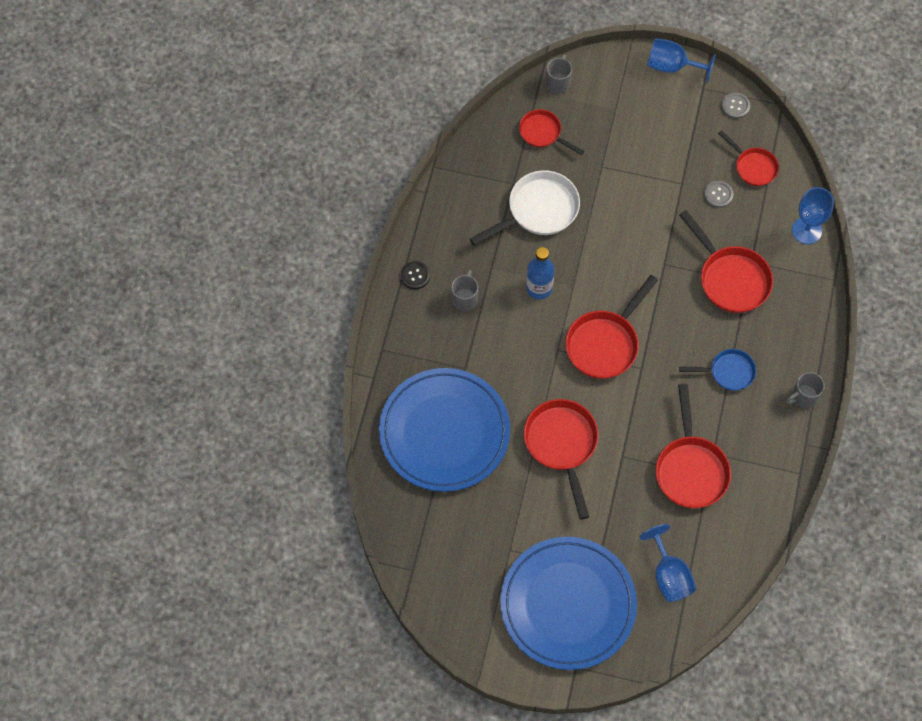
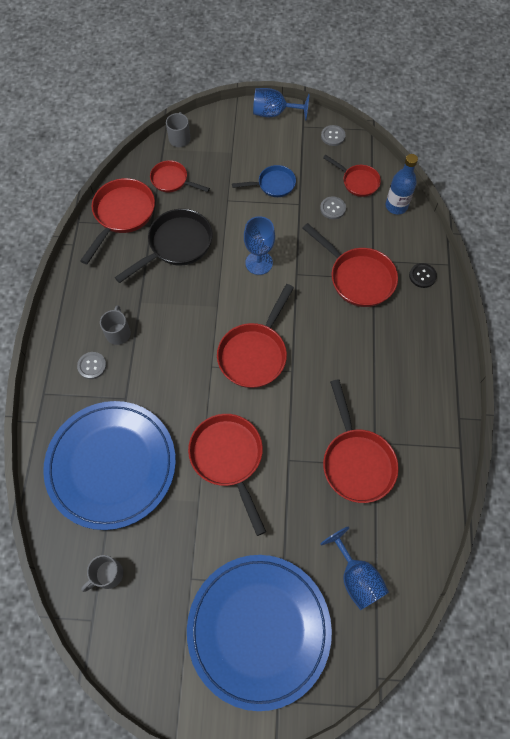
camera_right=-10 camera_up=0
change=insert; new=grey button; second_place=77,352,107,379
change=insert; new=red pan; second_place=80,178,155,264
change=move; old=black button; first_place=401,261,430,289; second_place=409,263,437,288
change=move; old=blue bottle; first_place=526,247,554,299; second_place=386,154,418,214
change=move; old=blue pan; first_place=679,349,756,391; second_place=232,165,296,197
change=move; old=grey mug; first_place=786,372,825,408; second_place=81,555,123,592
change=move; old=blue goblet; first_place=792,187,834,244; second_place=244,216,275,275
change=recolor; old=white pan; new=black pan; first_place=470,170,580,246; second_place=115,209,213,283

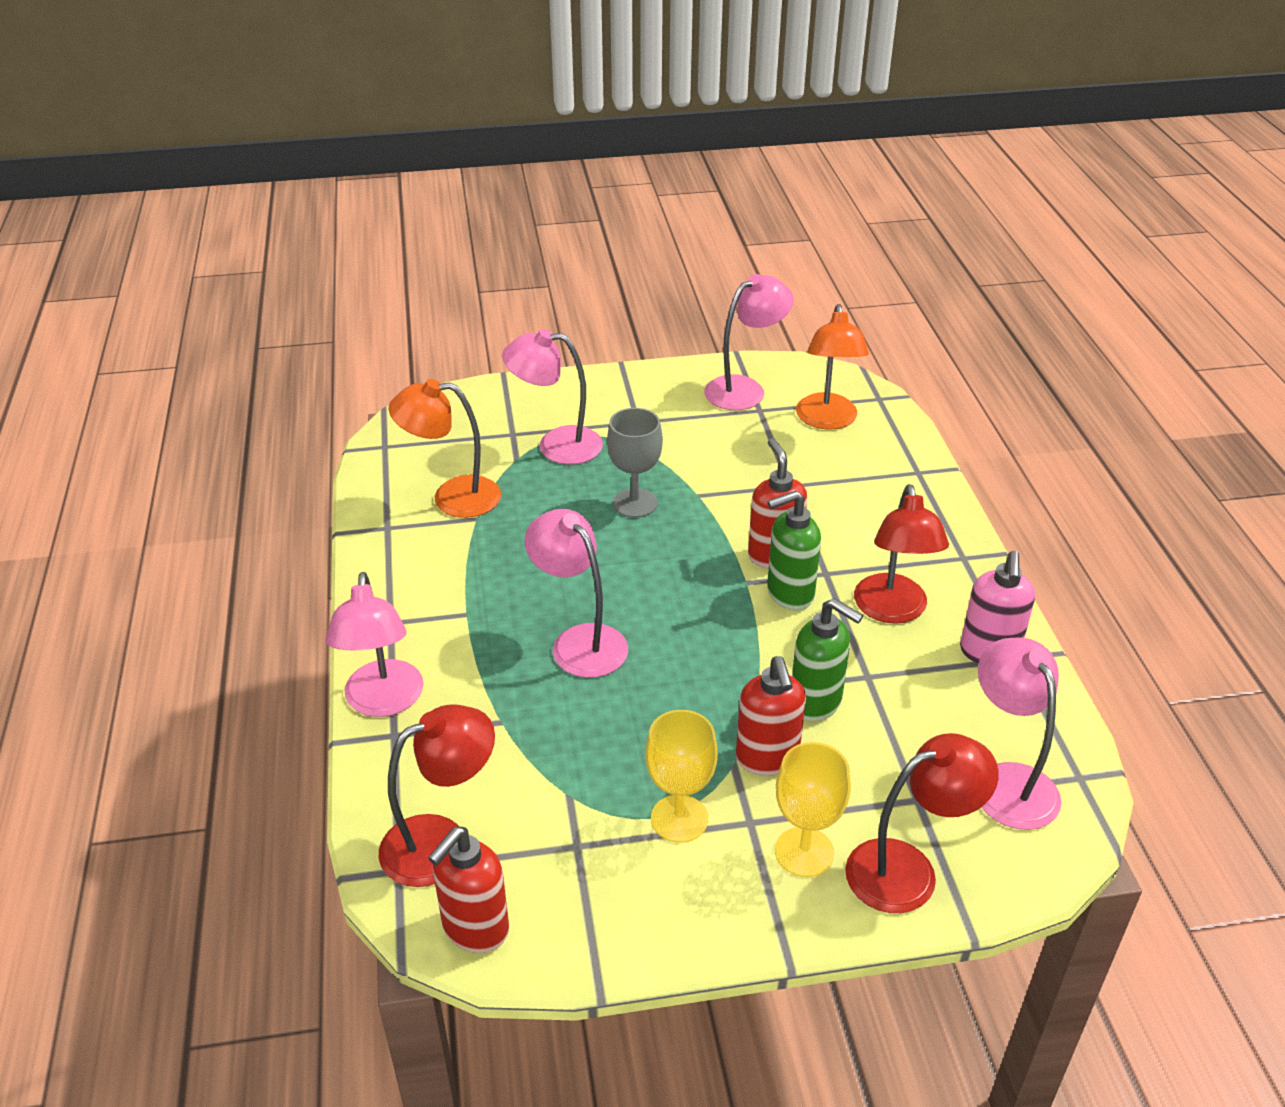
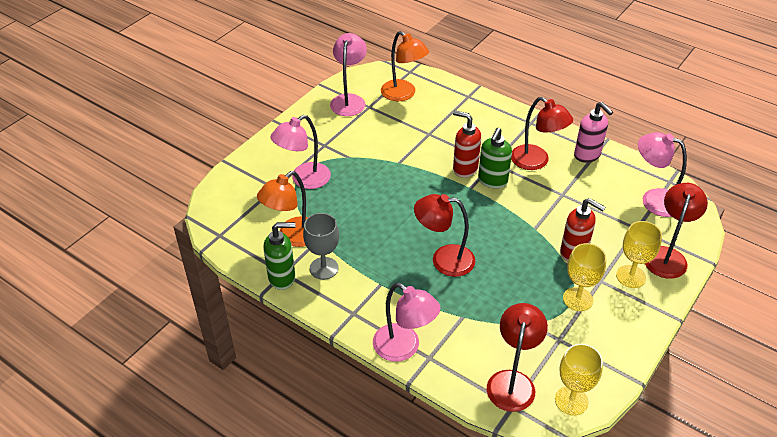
camera_right=-45 camera_up=5
change=move; old=grey goblet; first_place=607,408,663,518; second_place=303,213,339,280
change=move; old=green soap dispenser; first_place=792,598,863,721; second_place=263,222,295,290
change=replace; old=red soap dispenser; new=yellow goblet; first_place=428,827,509,953; second_place=555,344,603,416
change=recolor; old=pink lamp; new=red lamp; first_place=525,509,628,678; second_place=414,194,475,277

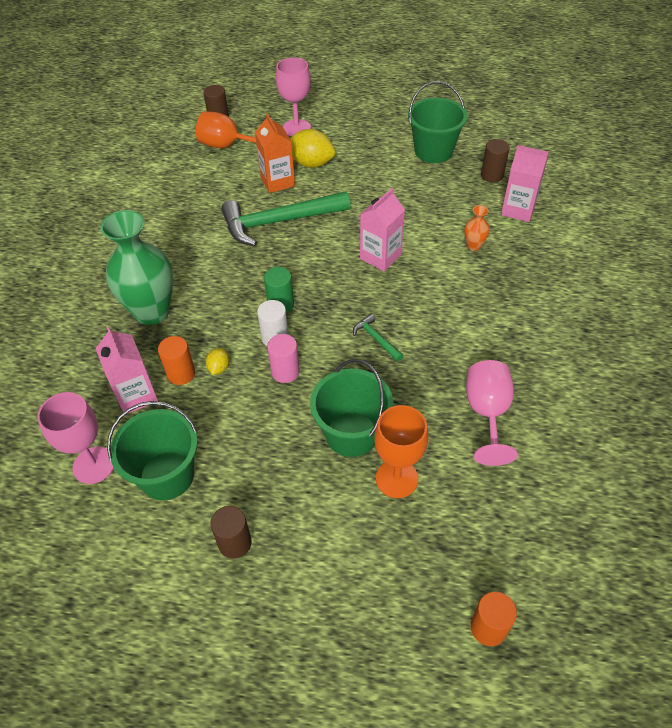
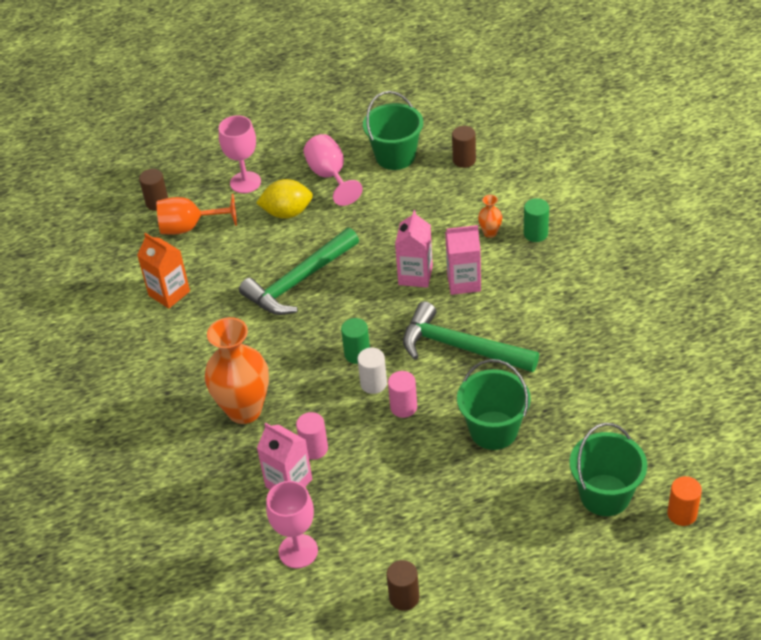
camera_right=-25 camera_up=-5
change=delete; old=yellow lemon; first_place=206,348,229,375
change=delete; old=orange goblet; first_place=374,405,428,498
change=insert; new=green cylinder; second_place=524,198,549,242
change=move; old=green bucket; first_place=107,401,198,500; second_place=570,423,647,516
change=move; old=brown cylinder; first_place=210,506,252,559; second_place=387,560,419,611
change=move; old=orange carton; first_place=255,113,295,193; second_place=137,233,190,309
change=move; old=pink goblet; first_place=466,360,518,466; second_place=303,134,363,206
change=move; old=pink carton; first_place=501,145,549,222; second_place=445,225,481,295
change=recolor; old=green vase; new=orange vase; first_place=100,210,173,325; second_place=205,317,269,424
change=recolor; old=orange cylinder; new=pink cylinder; first_place=158,336,195,385; second_place=296,412,328,460
change=resize; old=green hammer; first_place=353,314,404,362; second_place=403,302,539,372; factor=2.34

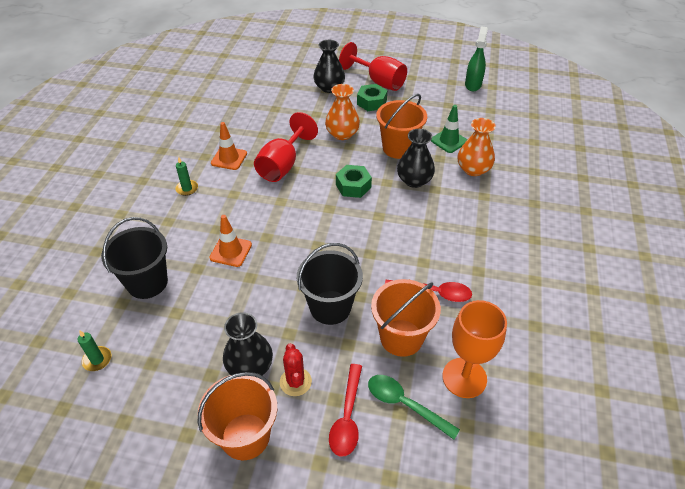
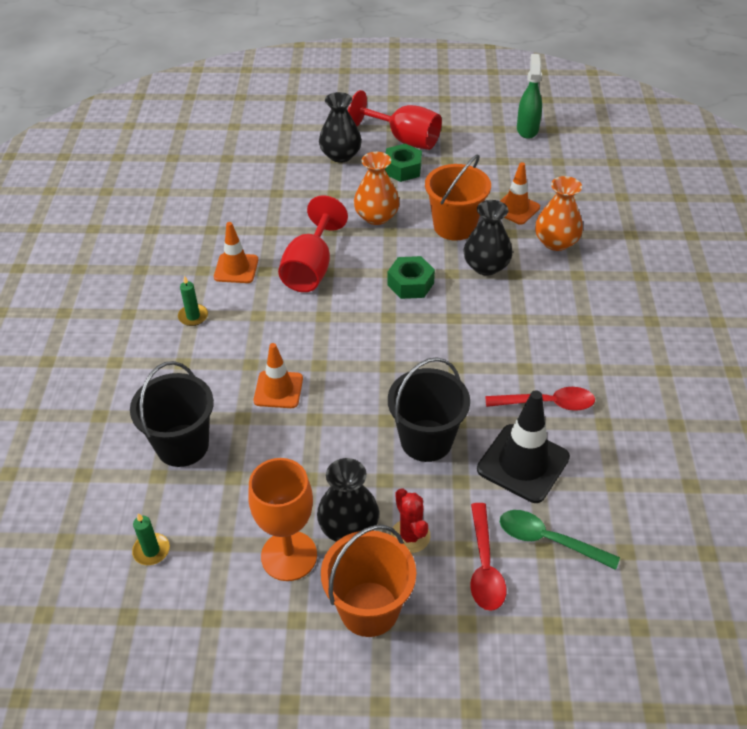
camera_right=-10 camera_up=0
change=move; old=orange goblet; first_place=442,300,507,398; second_place=248,458,317,581
change=replace; old=orange bucket; new=black traffic cone; first_place=371,279,441,357; second_place=477,390,570,503
change=recolor; old=green traffic cone; new=orange traffic cone; first_place=431,105,467,153; second_place=500,162,540,225

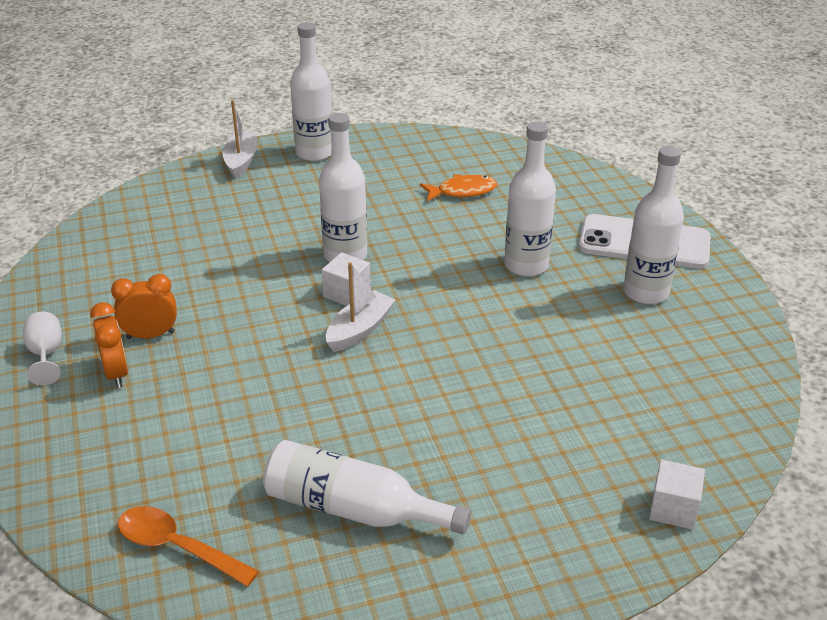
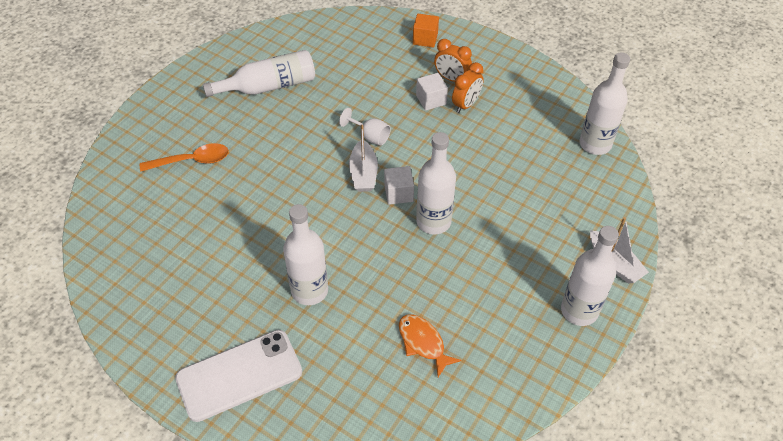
camera_right=140 camera_up=15
change=insert; new=orange cube; second_place=413,14,439,48
change=move; old=white goblet; first_place=23,312,62,385; second_place=339,108,391,146
change=move; old=orange spoon; first_place=118,506,259,587; second_place=140,143,229,172
change=move; old=white bottle; first_place=623,146,684,304; second_place=579,52,630,155
change=move; old=white cube; first_place=649,460,705,530; second_place=416,73,448,111
change=rotate; old=orange fish; first_place=420,174,497,202; second_place=399,314,462,377; degrees=105

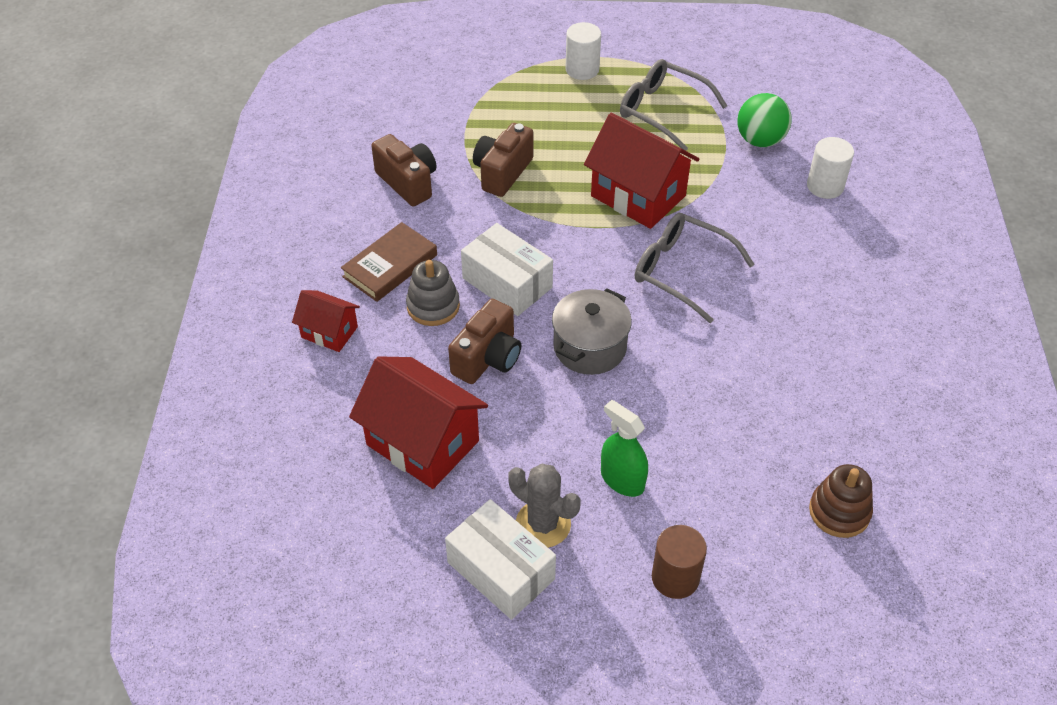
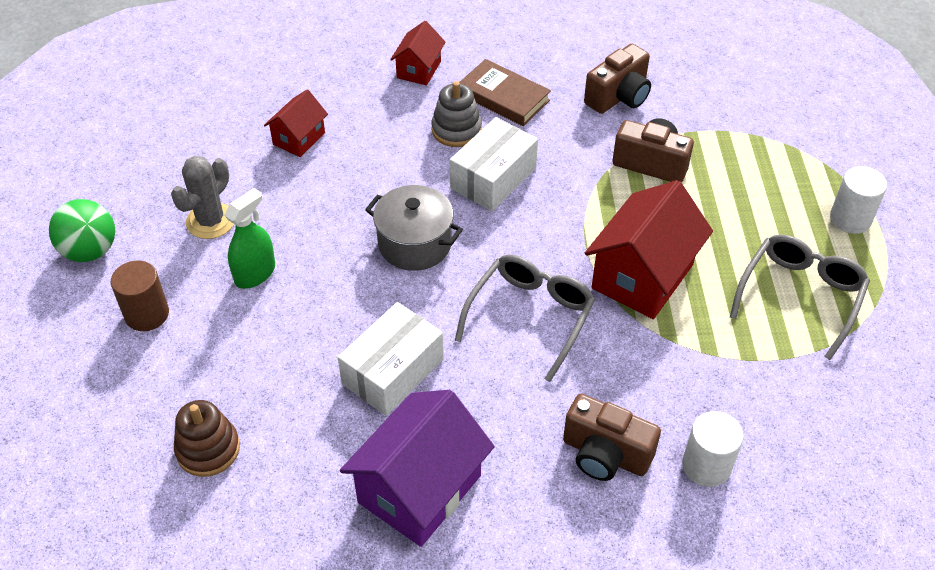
camera_right=85 camera_up=0
change=insert; new=purple house; second_place=340,390,495,547
change=move; old=white box; first_place=445,499,556,620; second_place=338,302,444,416
change=move; old=brown camera; first_place=448,299,521,384; second_place=563,394,661,481
change=move; old=green ball; first_place=737,93,792,147; second_place=49,199,115,262
change=resize; old=red house; first_place=349,356,488,489; second_place=264,89,328,157; factor=0.54

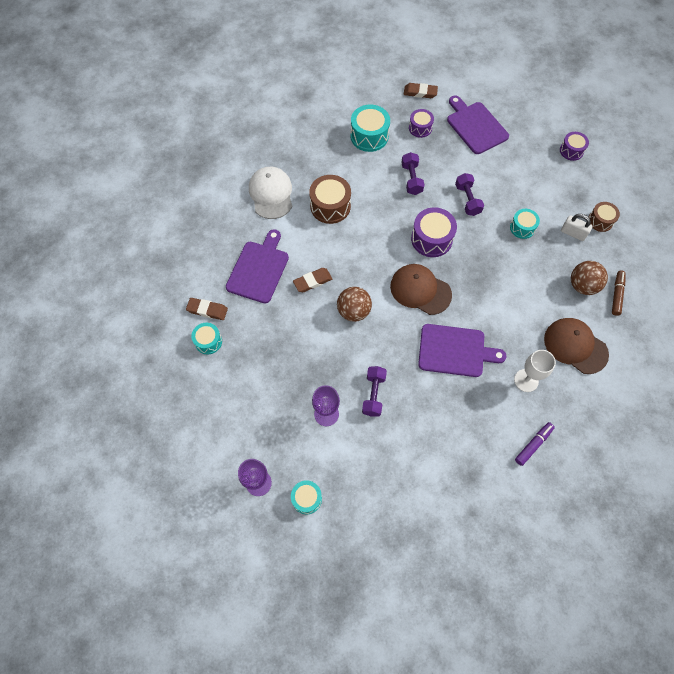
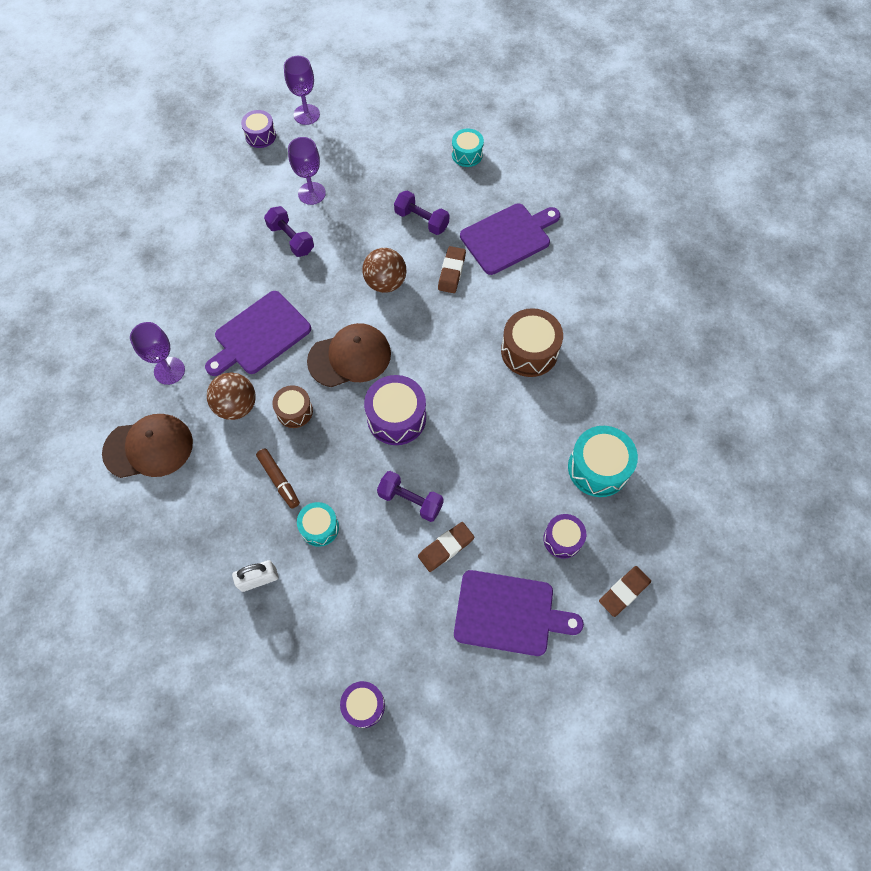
camera_right=130 camera_up=0
change=delete; old=white cap; first_place=249,167,292,219
change=delete; old=purple marker; first_place=515,422,555,466
change=move; old=brown eraser; first_place=186,298,228,320; second_place=418,522,474,572
change=move; old=purple dumbbell; first_place=401,152,424,195; second_place=394,191,449,235
change=move; old=brown ball; first_place=571,261,608,295; second_place=207,372,256,420
change=move; old=brown drum; first_place=589,202,620,232; second_place=272,385,313,428
change=move; old=brown marker; first_place=612,270,625,316; second_place=256,448,300,508
change=recolor; old=turquoise drum; new=purple drum; first_place=291,480,322,514; second_place=241,110,276,148
change=recolor; old=white goblet; new=purple goblet; first_place=514,350,556,392; second_place=130,322,185,385
change=rotate; old=purple cutting board; first_place=226,229,289,303; second_place=460,203,560,275; degrees=-90

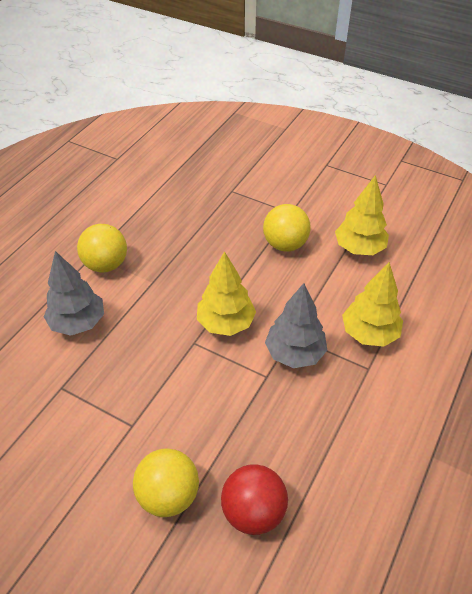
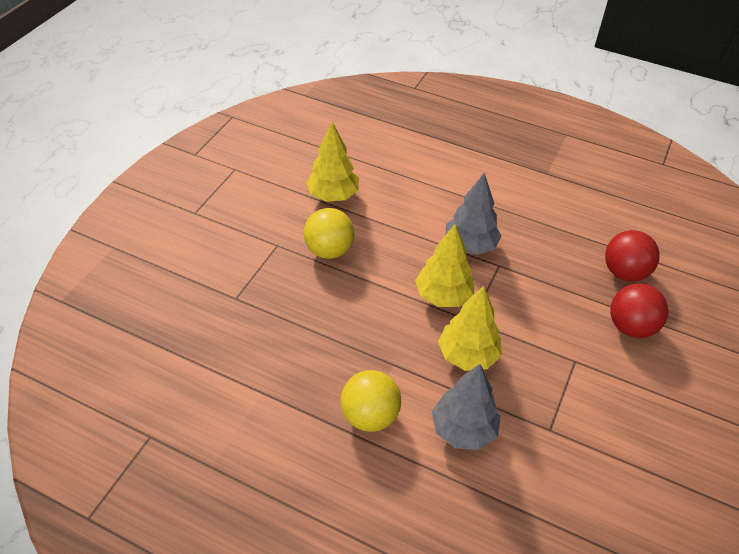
camera_right=-95 camera_up=0
change=move; old=yellow tree; first_place=342,262,403,347; second_place=438,286,502,371
change=recolor; old=yellow ball; new=red ball; first_place=133,448,199,517; second_place=610,283,669,338

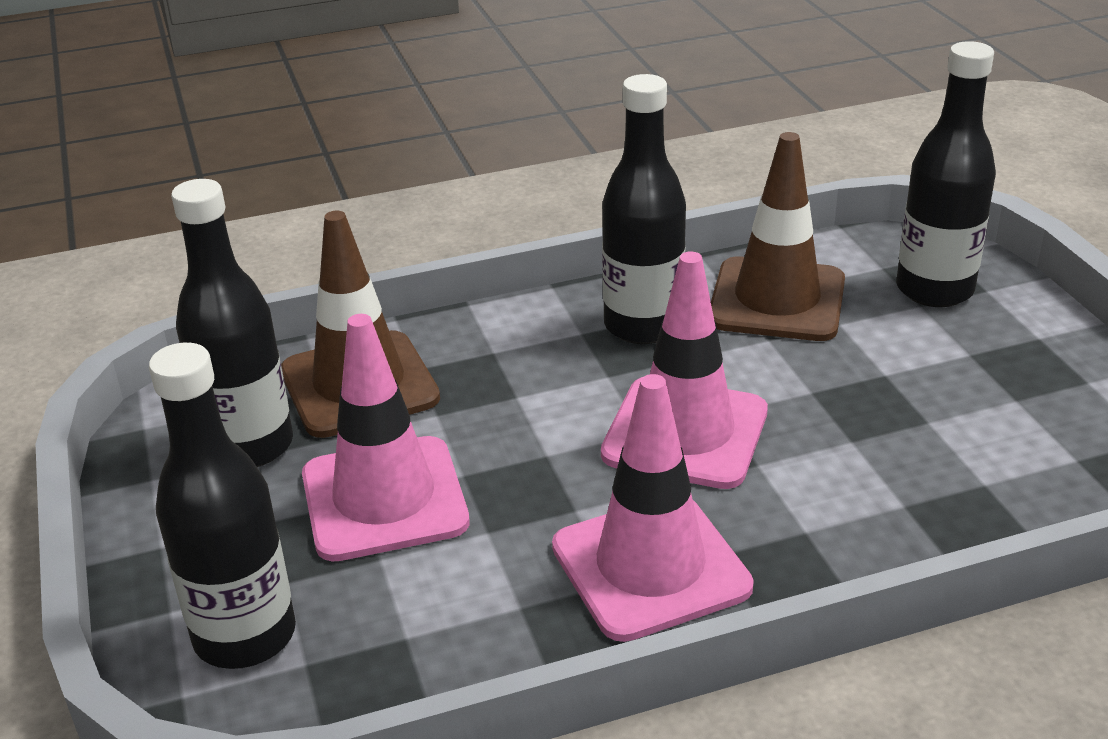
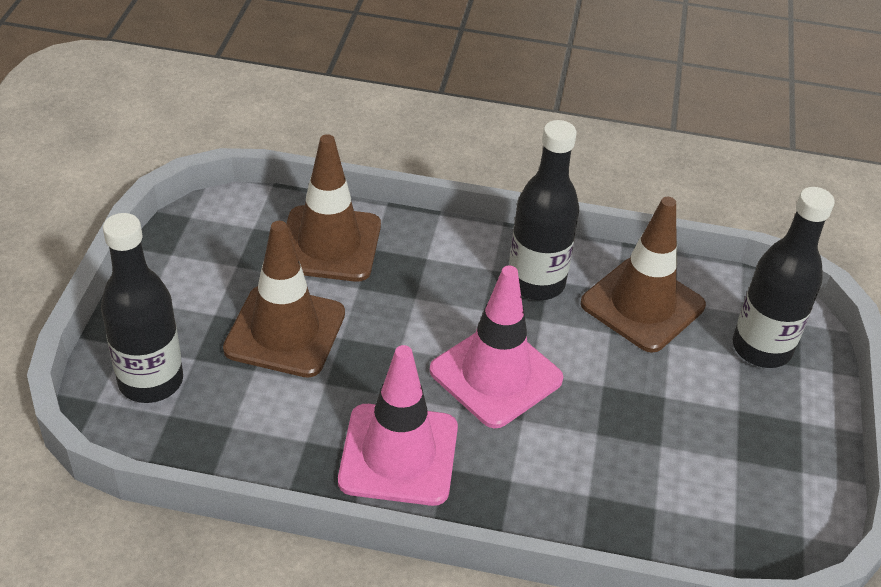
camera_right=25 camera_up=10
change=delete; old=black bottle; first_place=171,179,293,467
change=recolor; old=pink traffic cone; new=brown traffic cone; first_place=302,314,470,562; second_place=223,221,345,378

